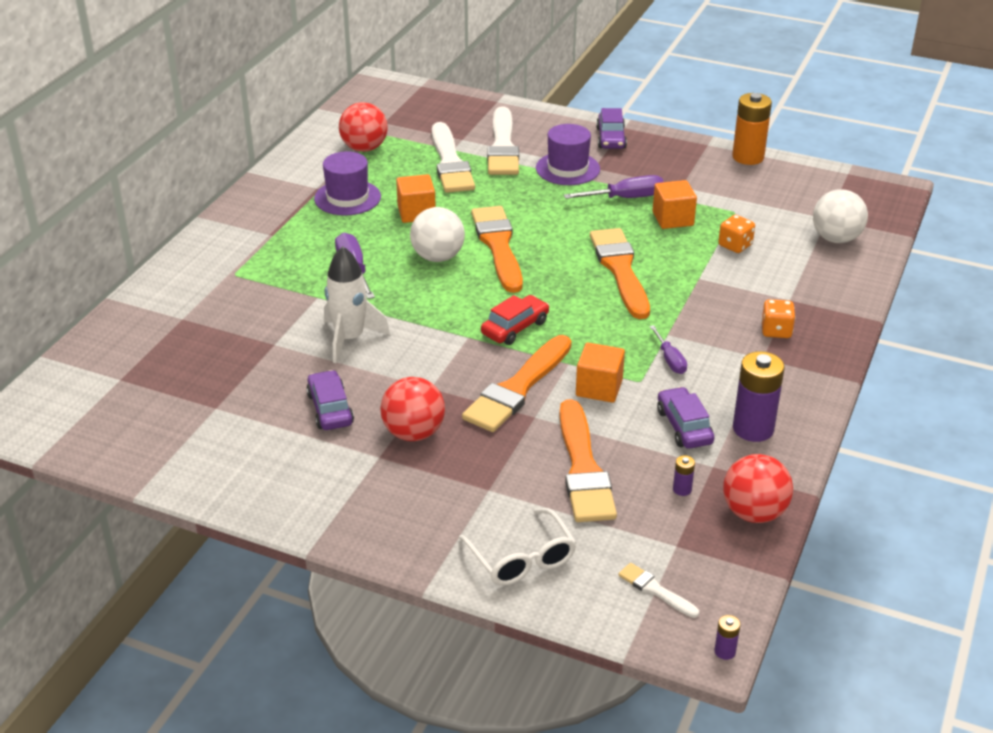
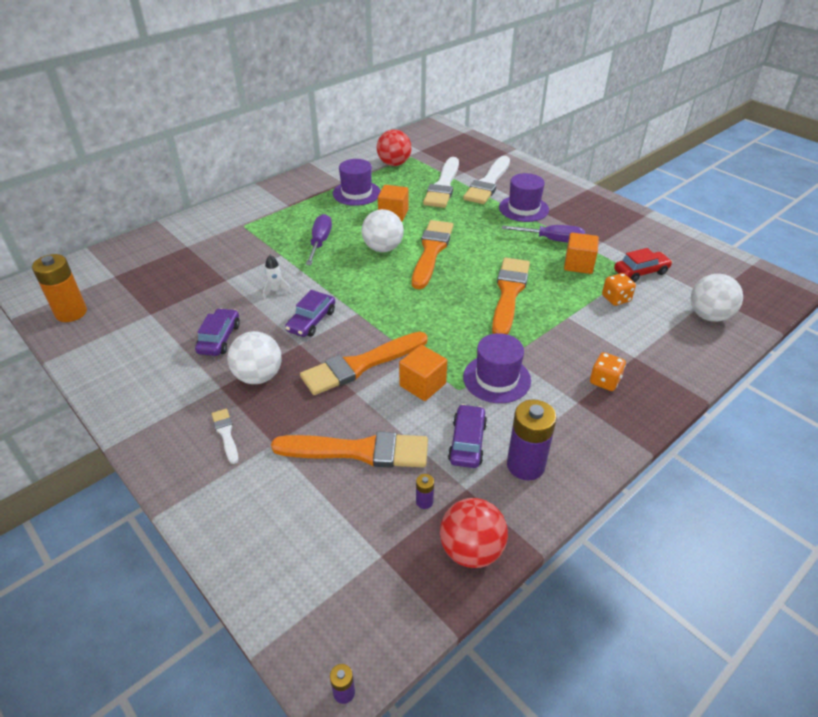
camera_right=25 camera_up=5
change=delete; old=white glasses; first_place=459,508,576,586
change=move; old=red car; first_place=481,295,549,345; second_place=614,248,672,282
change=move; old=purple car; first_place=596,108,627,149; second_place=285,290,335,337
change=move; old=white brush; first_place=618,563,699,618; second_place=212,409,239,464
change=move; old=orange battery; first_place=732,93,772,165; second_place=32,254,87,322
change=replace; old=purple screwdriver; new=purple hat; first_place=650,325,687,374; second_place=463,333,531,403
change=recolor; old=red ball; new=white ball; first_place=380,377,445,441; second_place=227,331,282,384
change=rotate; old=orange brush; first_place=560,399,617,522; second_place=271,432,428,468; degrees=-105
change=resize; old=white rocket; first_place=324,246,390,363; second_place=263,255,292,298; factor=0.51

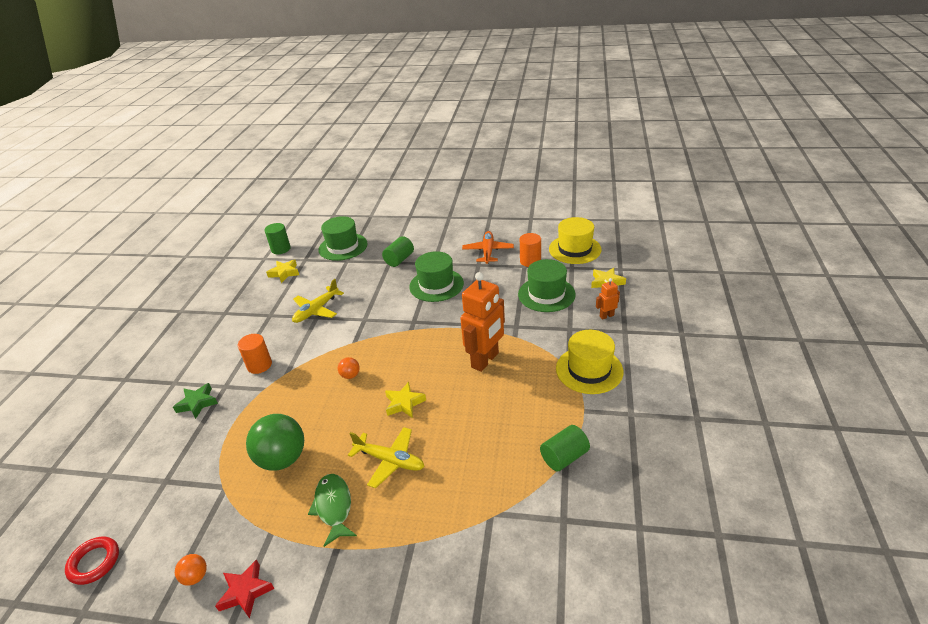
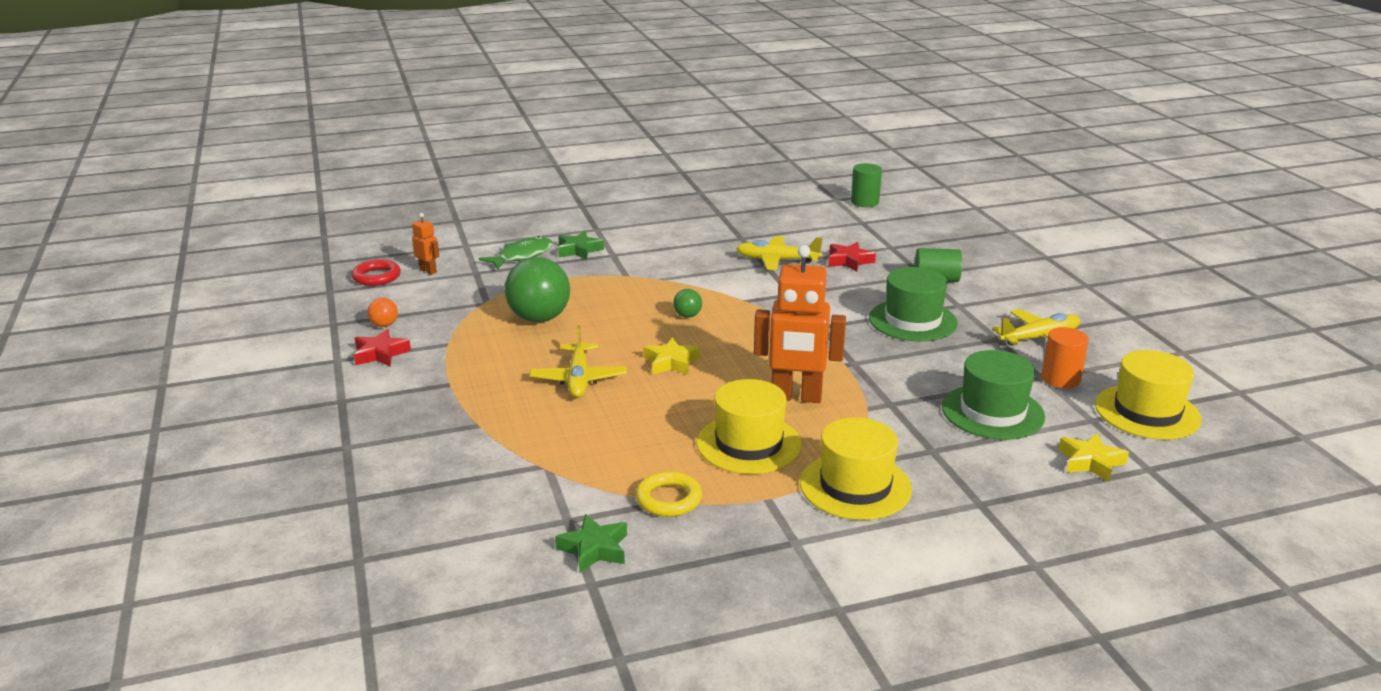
camera_right=60 camera_up=-10
change=delete; old=orange cylinder; first_place=238,334,272,374
change=delete; old=yellow star; first_place=266,259,299,283
change=delete; old=green hat; first_place=318,216,368,261
change=insert; new=green star; second_place=555,514,627,573
change=insert; new=yellow hat; second_place=696,379,802,474
change=insert; new=red star; second_place=828,242,876,272
change=move; old=green fish; first_place=308,474,357,547; second_place=479,236,553,269
change=move; old=orange robot; first_place=596,278,620,320; second_place=412,213,440,275
change=replace; old=green cylinder; new=yellow ring; first_place=540,425,590,472; second_place=636,471,702,517
change=recolor; old=orange ball; new=green ball; first_place=338,357,360,379; second_place=673,289,702,318
change=recolor; old=orange plane; new=yellow plane; first_place=462,231,514,264; second_place=992,309,1080,346

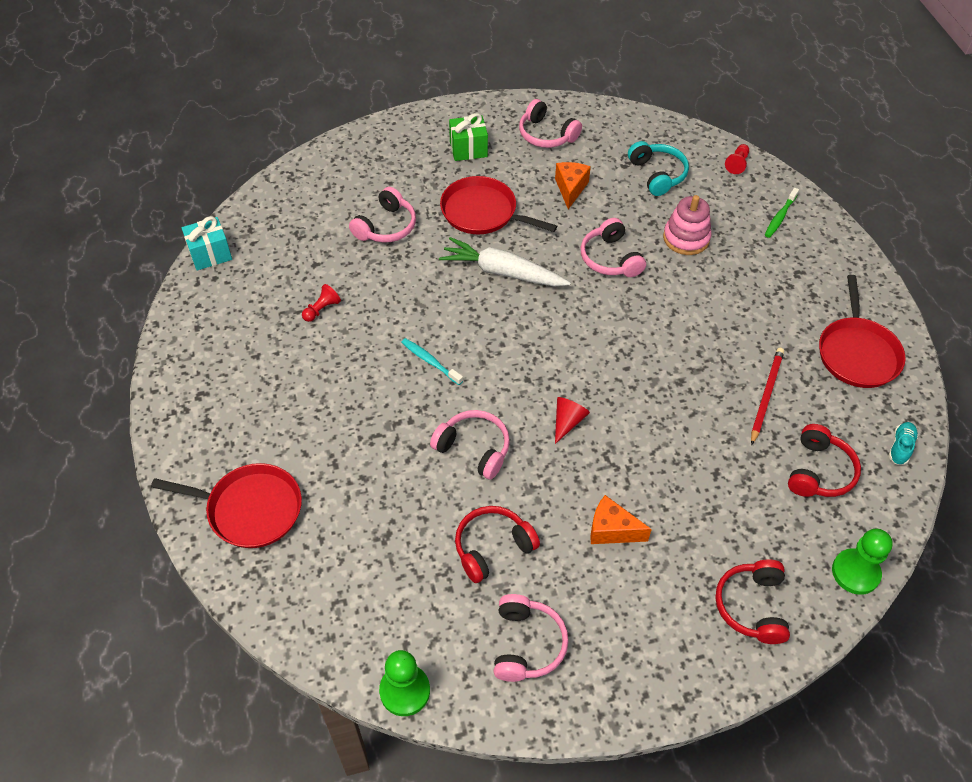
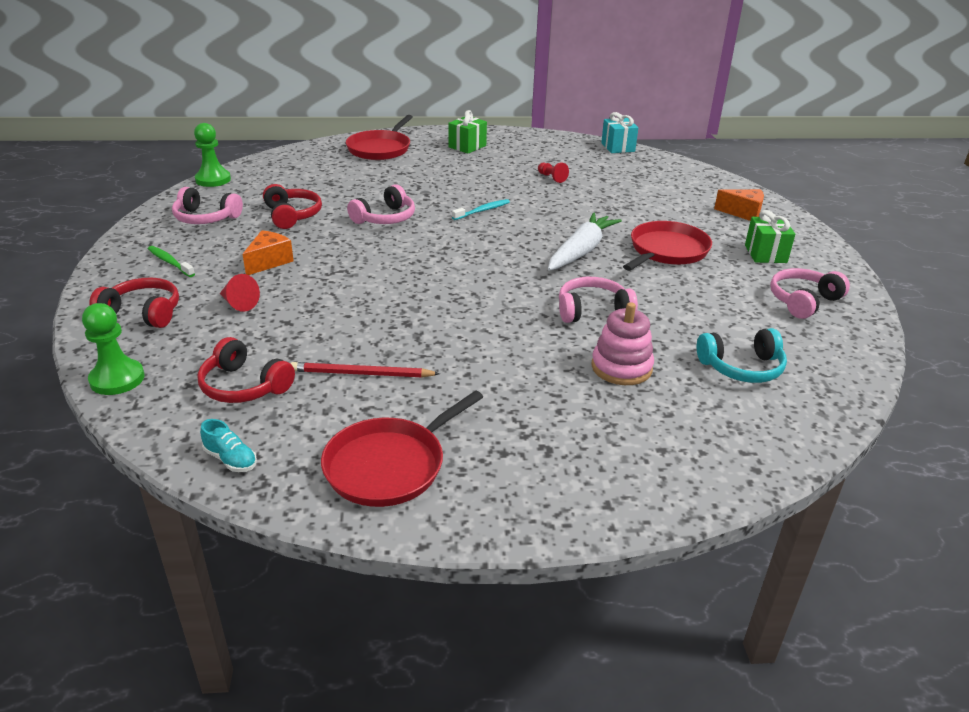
camera_right=100 camera_up=-20
change=delete; old=pink headphones; first_place=349,187,416,243
change=delete; old=red pawn; first_place=725,144,749,174
change=insert; new=green gift; second_place=448,110,487,154
change=move; old=orange cheese; first_place=555,162,591,209; second_place=714,189,764,221
change=move; old=red cone; first_place=555,397,590,444; second_place=220,274,260,312
change=move; old=green toothbrush; first_place=765,188,799,238; second_place=148,246,195,277
change=rotate; old=red pencil; first_place=751,348,784,445; second_place=290,362,440,377; degrees=150
change=rotate; old=red pan; first_place=819,275,906,388; second_place=321,390,483,507; degrees=-60

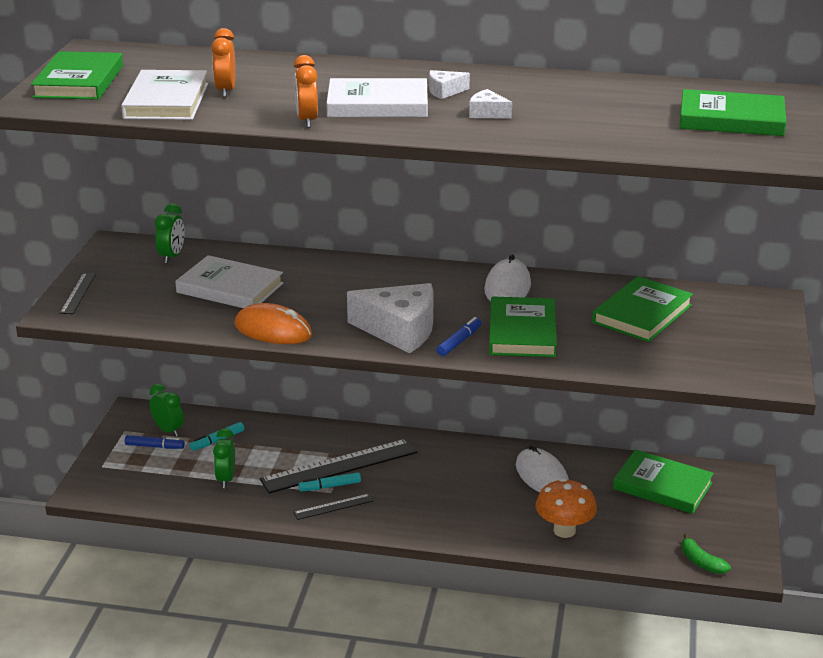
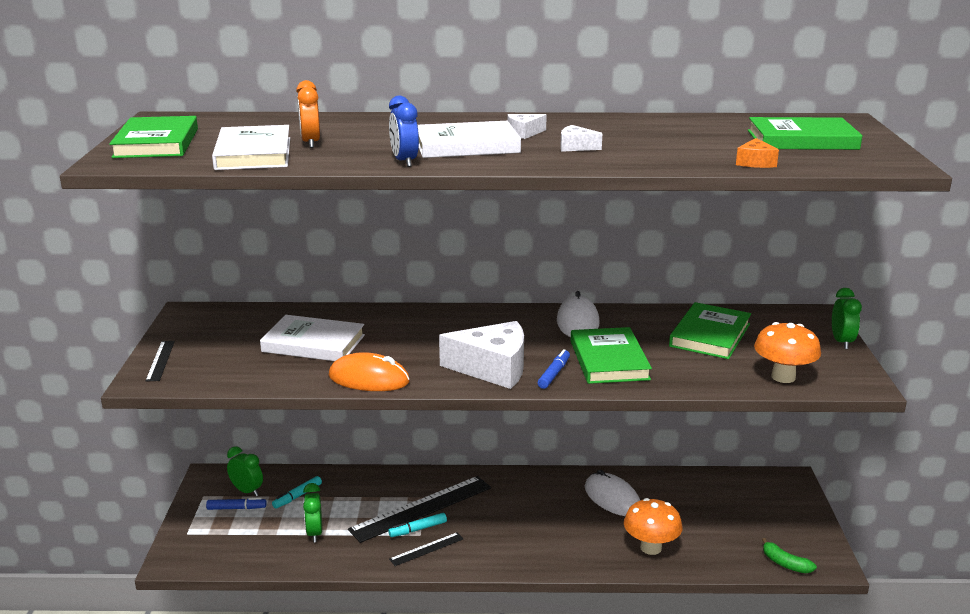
camera_right=-10 camera_up=-5
change=delete; old=green book; first_place=613,449,714,514
change=insert; new=orange cheese; second_place=736,138,779,168
change=insert; new=orange mushroom; second_place=754,322,821,383
change=move; old=green clock; first_place=155,203,185,264; second_place=832,288,862,349
change=recolor; old=orange clock; new=blue clock; first_place=294,55,318,128; second_place=389,96,419,167

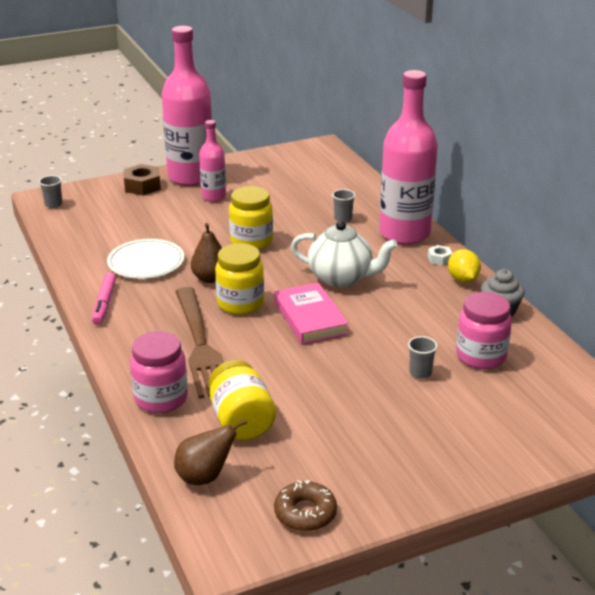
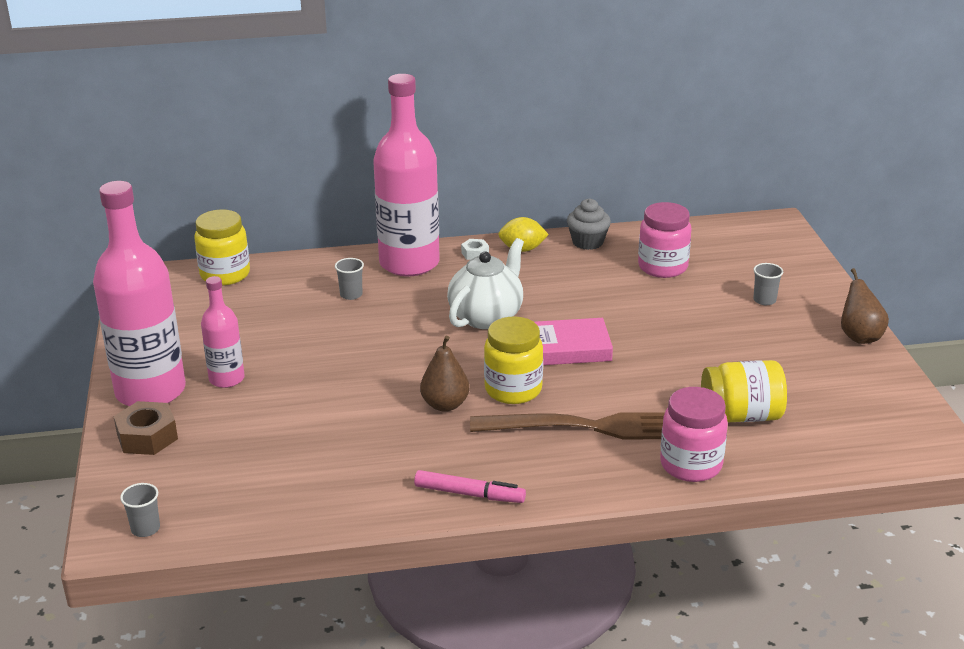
camera_right=-75 camera_up=0
change=delete; old=white plate; first_place=107,239,184,279
change=delete; old=brown donut; first_place=274,480,337,531
change=move; old=brown pear; first_place=174,419,247,485; second_place=841,268,889,344
change=move; old=yellow jar; first_place=229,186,273,250; second_place=194,210,250,286
change=move; old=grey cup; first_place=408,336,438,379; second_place=753,263,783,305

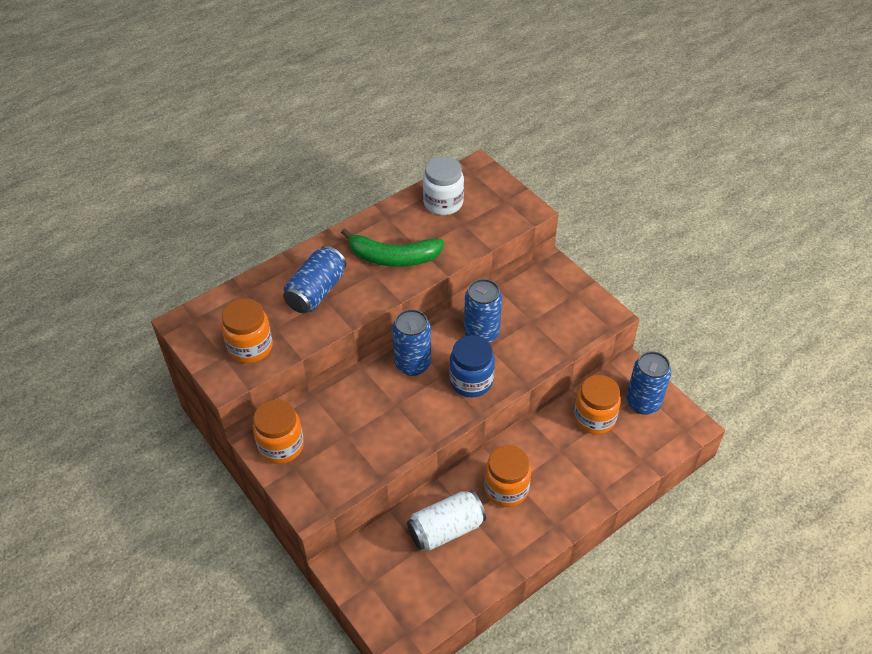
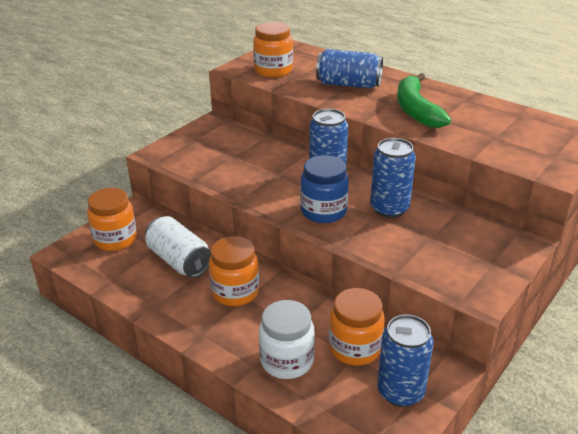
camera_right=75 camera_up=-15
change=move; old=orange jar; first_place=253,399,304,464; second_place=87,188,137,251
change=move; old=white jar; first_place=423,156,464,215; second_place=259,300,315,379

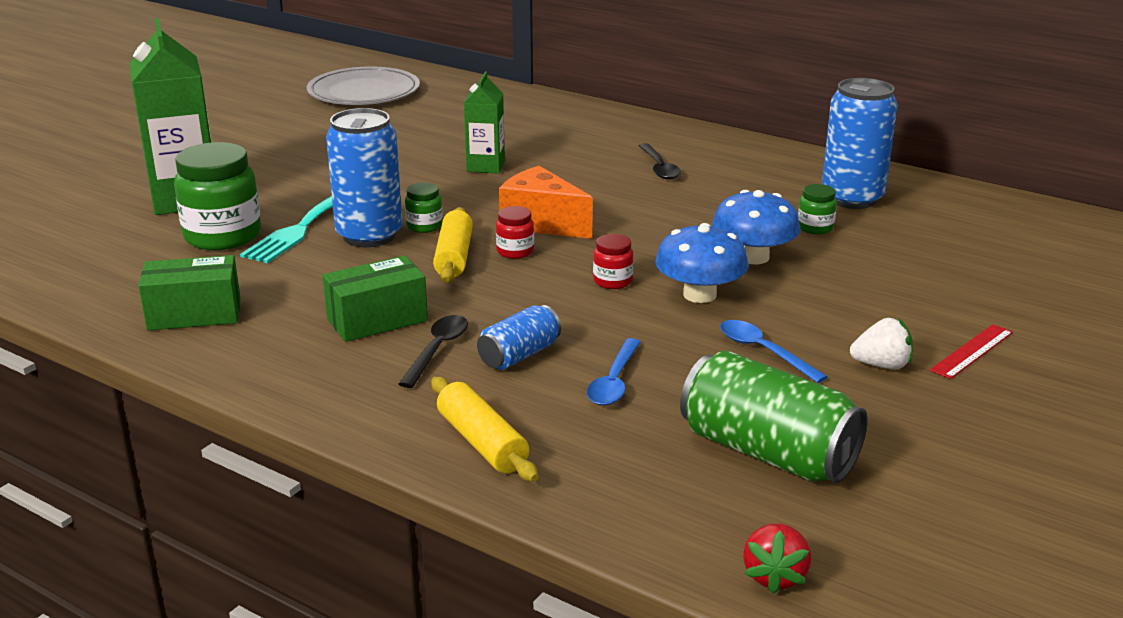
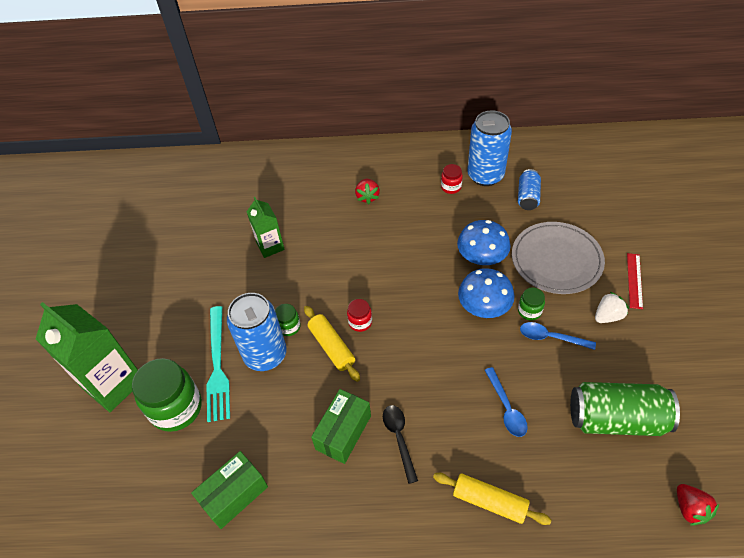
camera_right=-30 camera_up=25
change=delete; old=orange cheese; first_place=499,166,593,239
change=move; old=grey plate; first_place=307,67,420,105; second_place=512,222,605,294
change=move; old=blue can; first_place=477,305,561,370; second_place=518,169,541,210
change=move; old=red jar; first_place=593,234,633,289; second_place=441,164,463,194
change=move; old=green jar; first_place=798,184,837,234; second_place=518,287,545,321
change=replace; old=black spoon; new=red strawberry; first_place=639,143,681,180; second_place=355,179,380,204

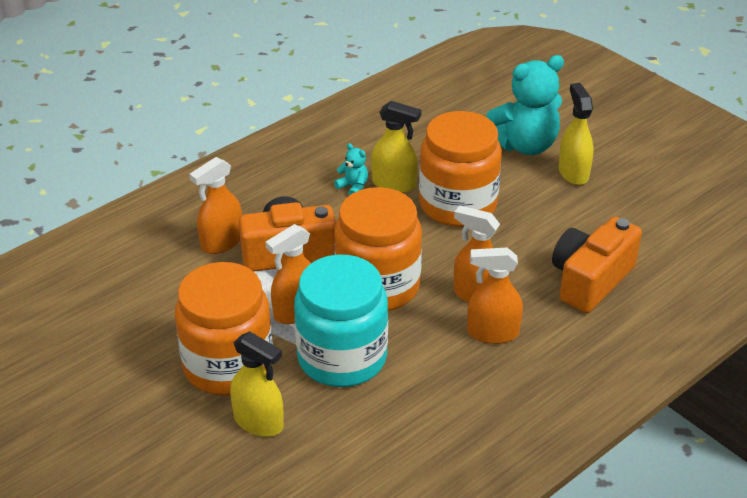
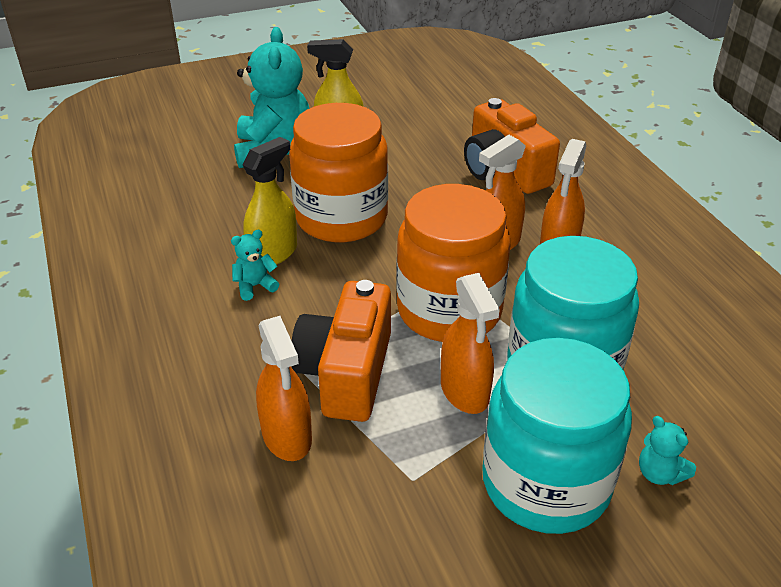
camera_right=-70 camera_up=0
change=replace; old=yellow spray bottle; new=turquoise teddy bear; first_place=230,331,284,437; second_place=639,416,696,485
change=recolor; old=orange jar; new=turquoise jar; first_place=175,262,273,396; second_place=482,338,632,534

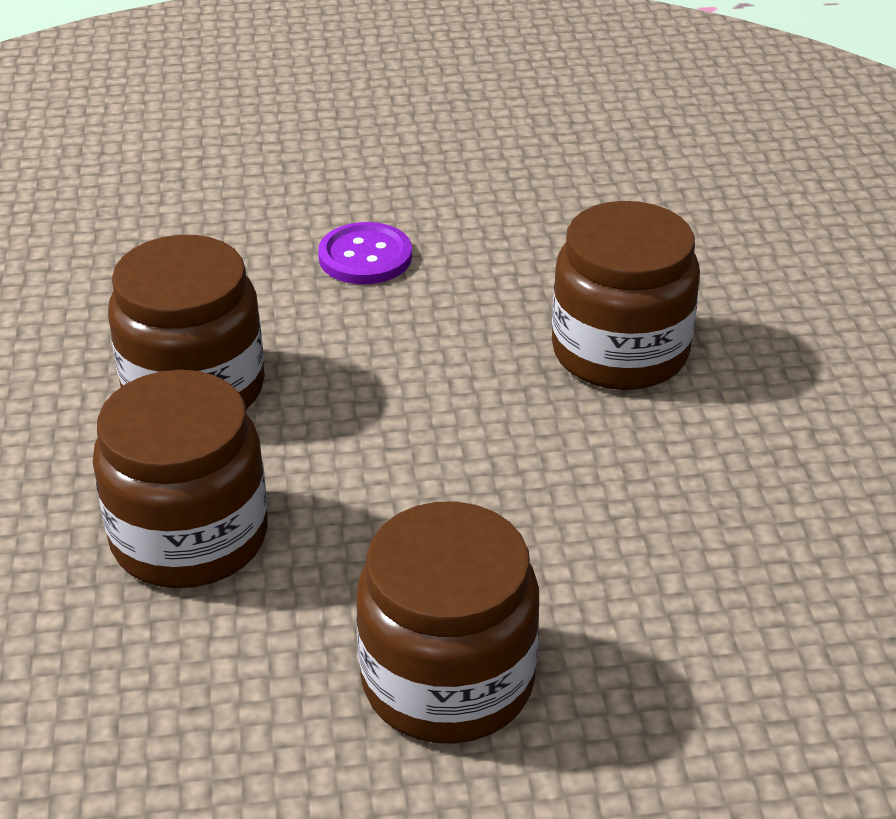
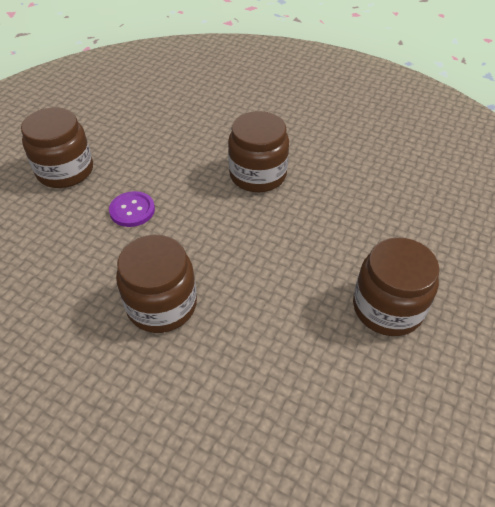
camera_right=-55 camera_up=10
change=move; old=brown jar; first_place=93,370,268,588; second_place=21,107,93,188

